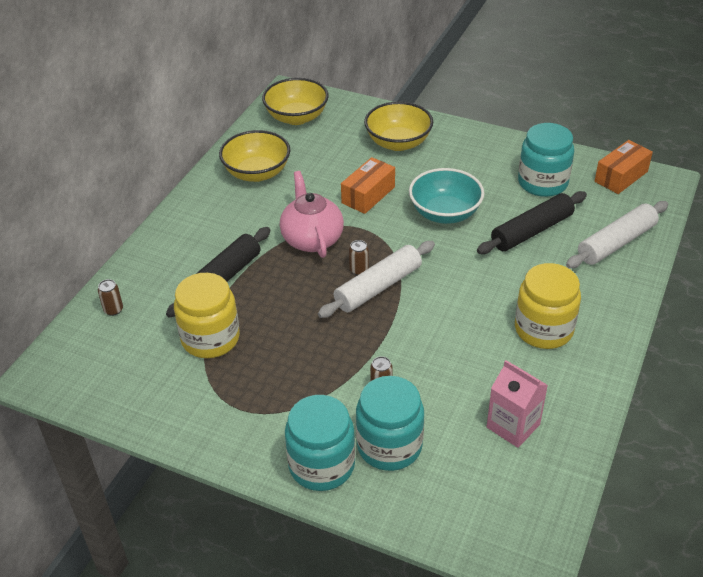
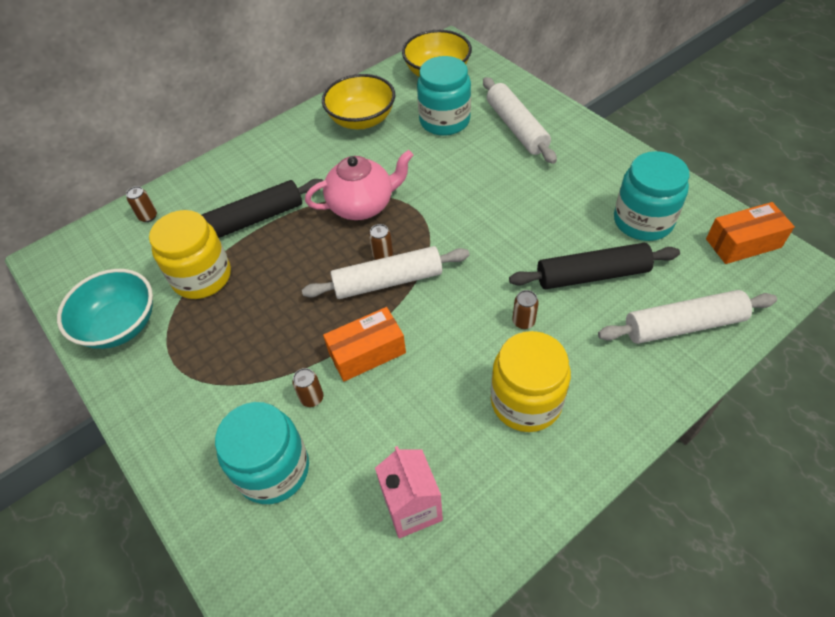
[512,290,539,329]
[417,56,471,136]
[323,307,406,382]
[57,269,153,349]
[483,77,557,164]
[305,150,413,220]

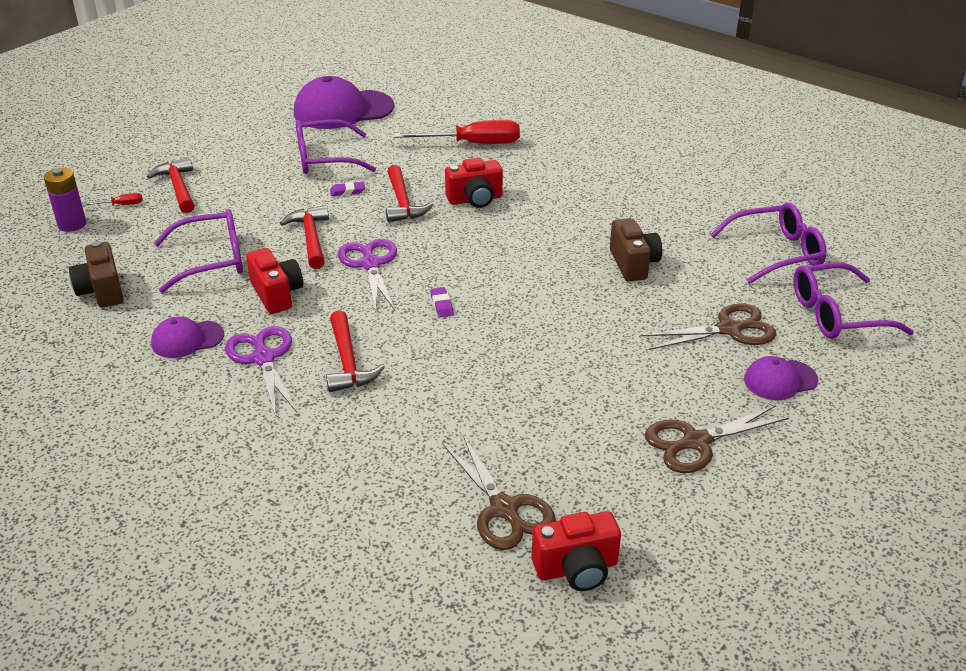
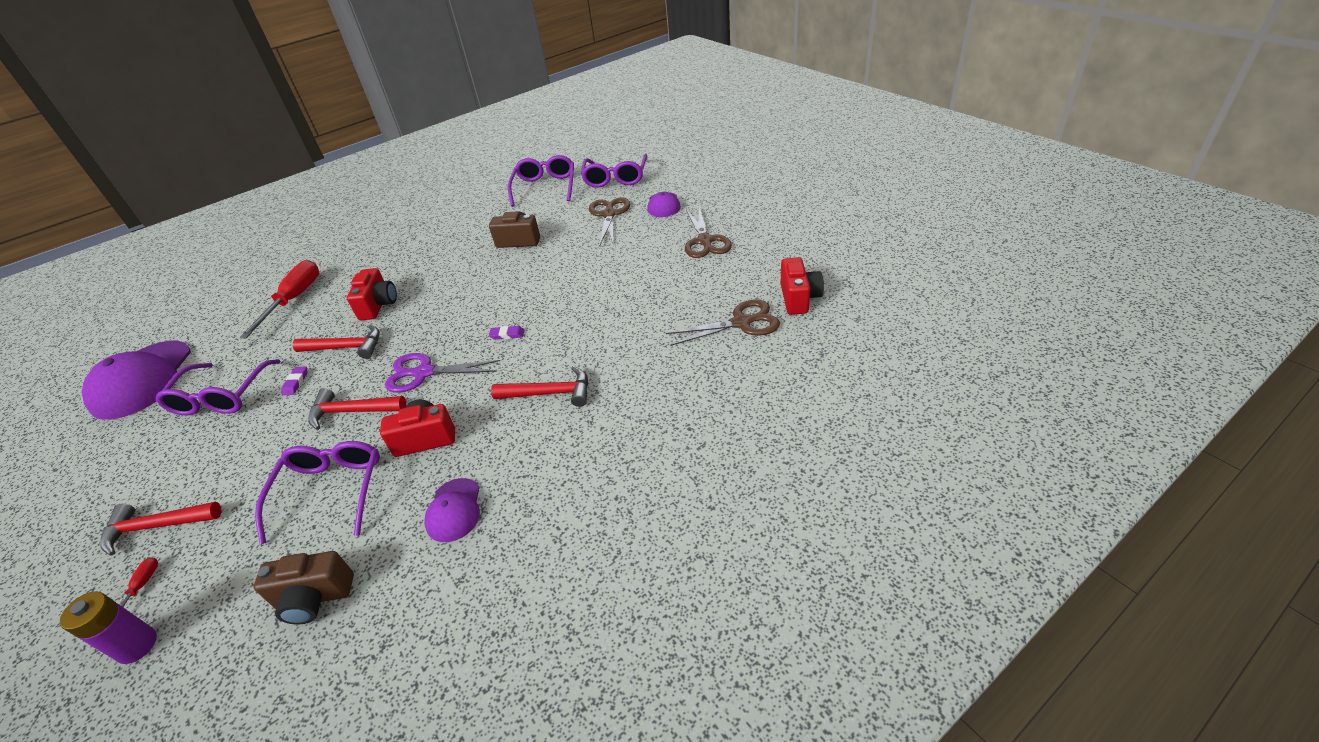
[225,326,298,417] (first image)

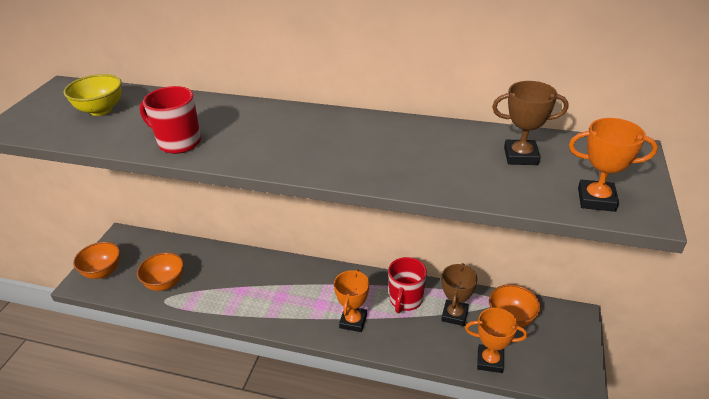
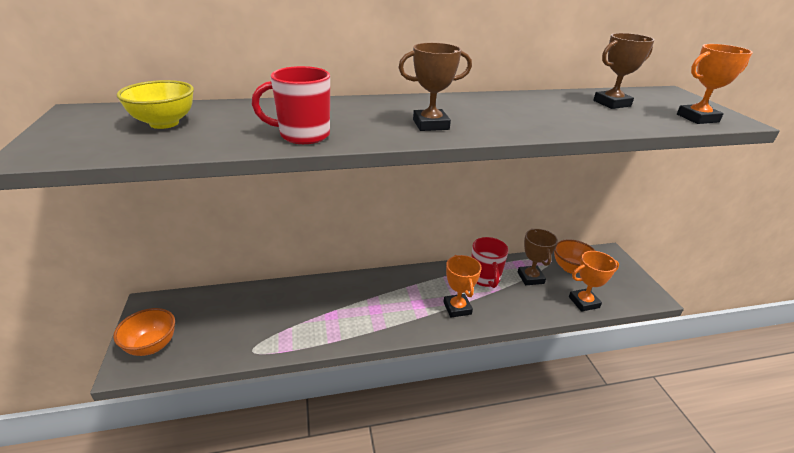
[137,252,184,291] (first image)
[398,43,472,131]

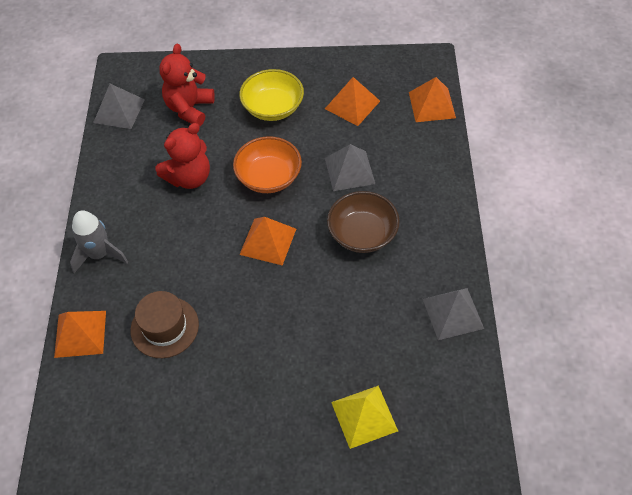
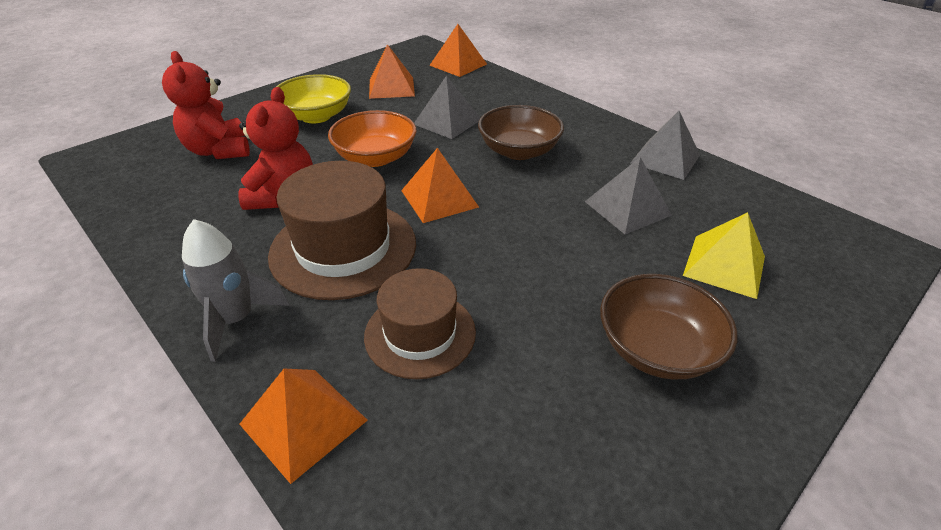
[268,161,416,300]
[600,274,738,379]
[585,157,672,234]

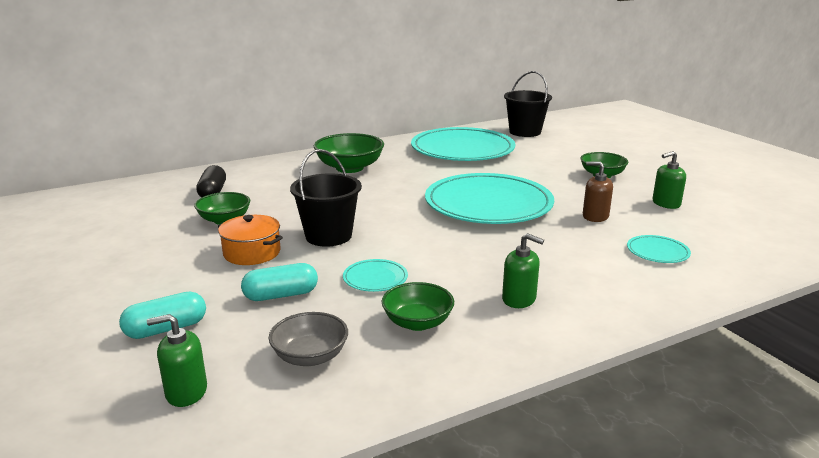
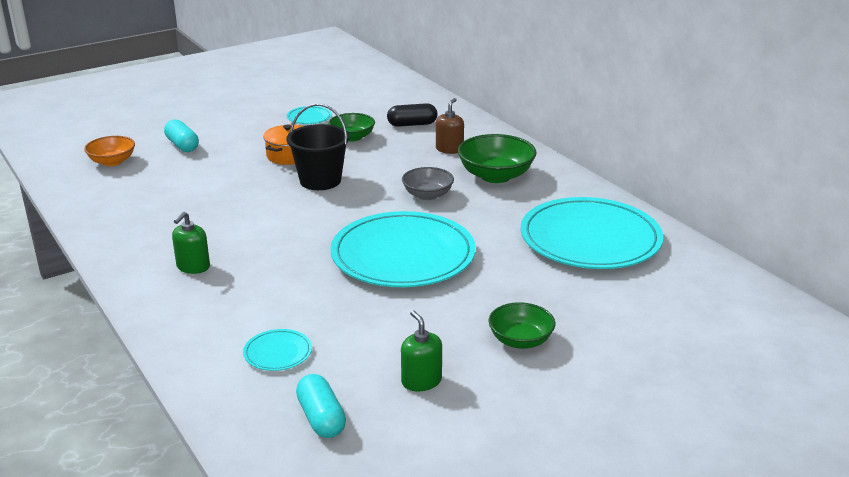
[381,282,454,331] (first image)
[504,71,552,137] (first image)
[296,374,346,438]
[402,167,454,200]
[287,106,332,124]
[436,98,464,154]
[84,136,135,166]

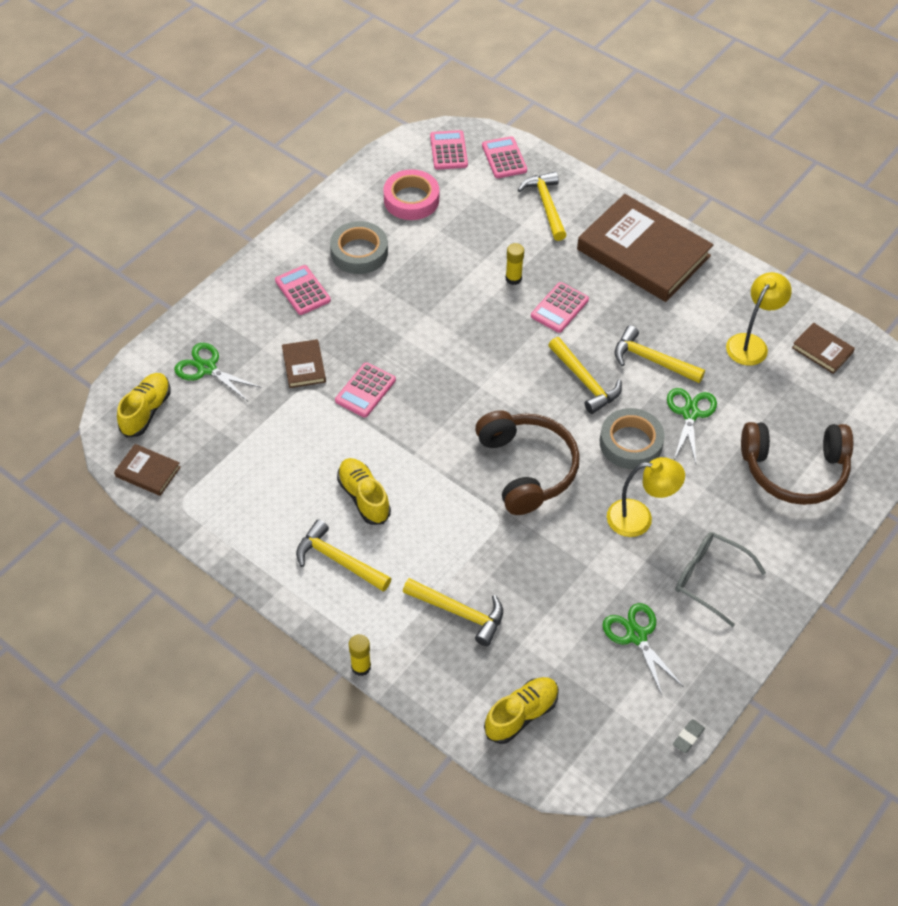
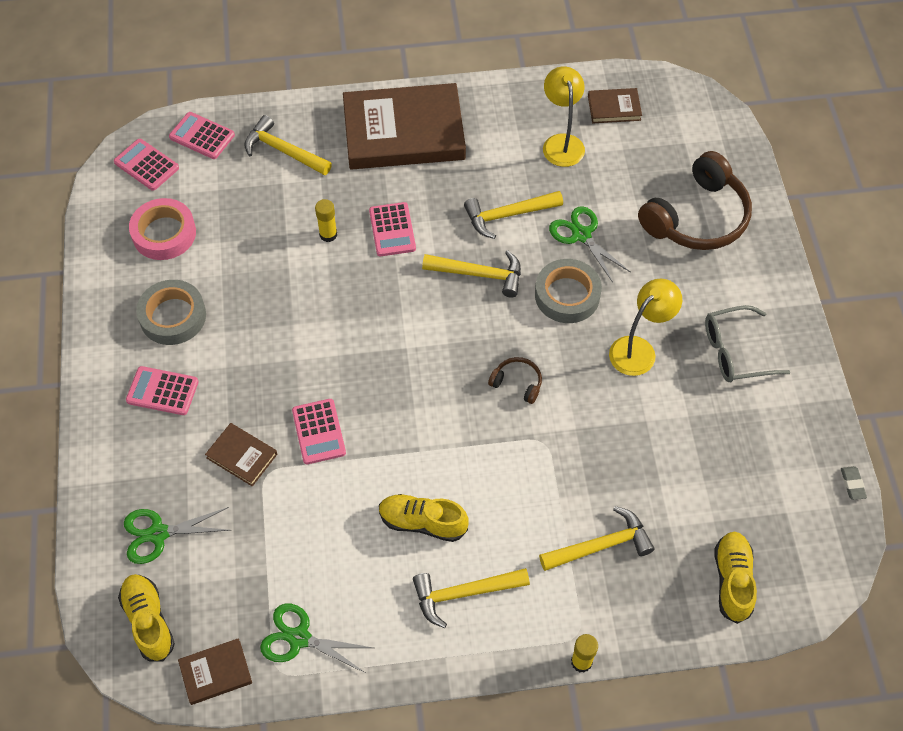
[260,604,373,673]
[488,357,542,404]

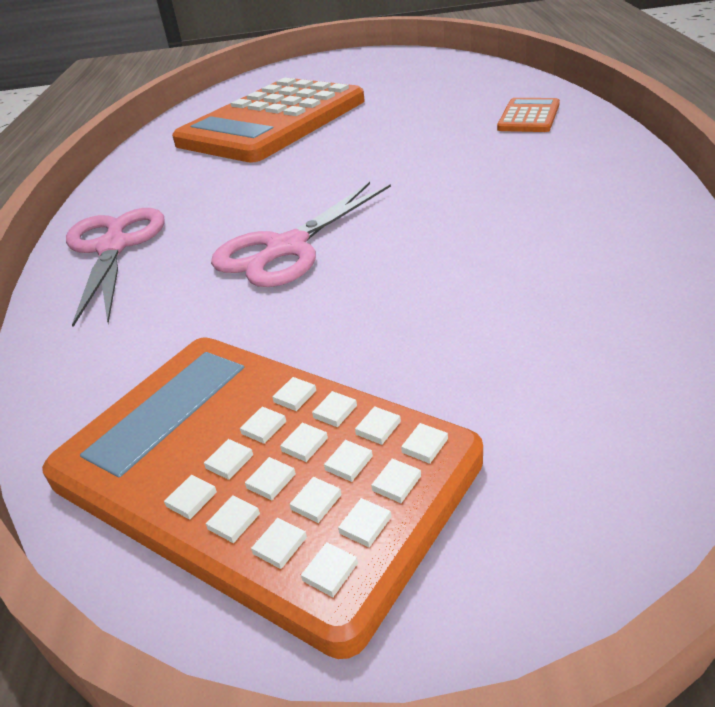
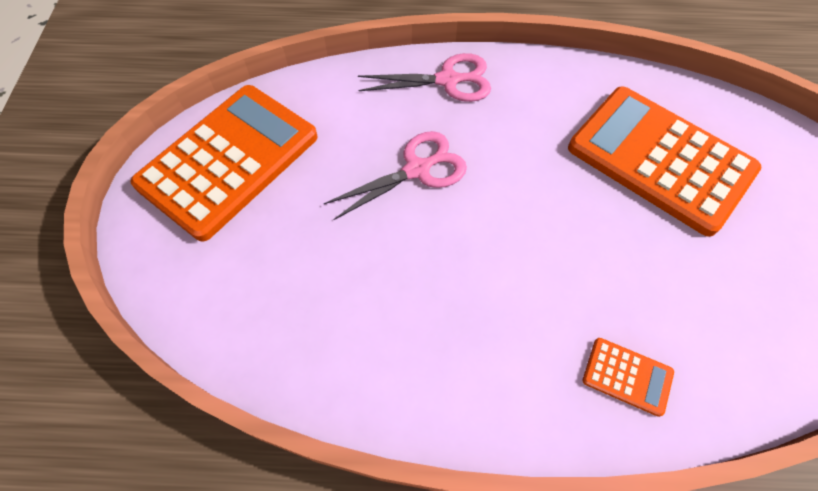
[324,131,467,220]

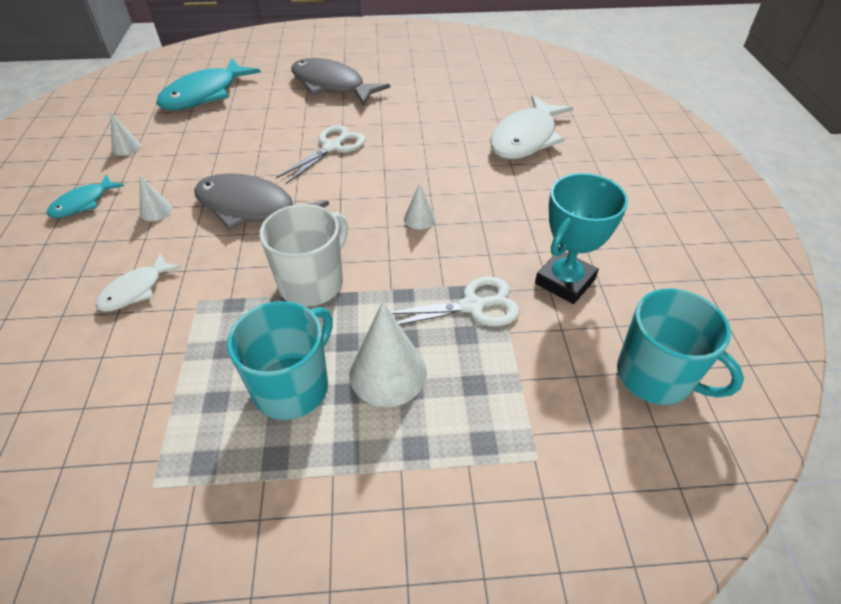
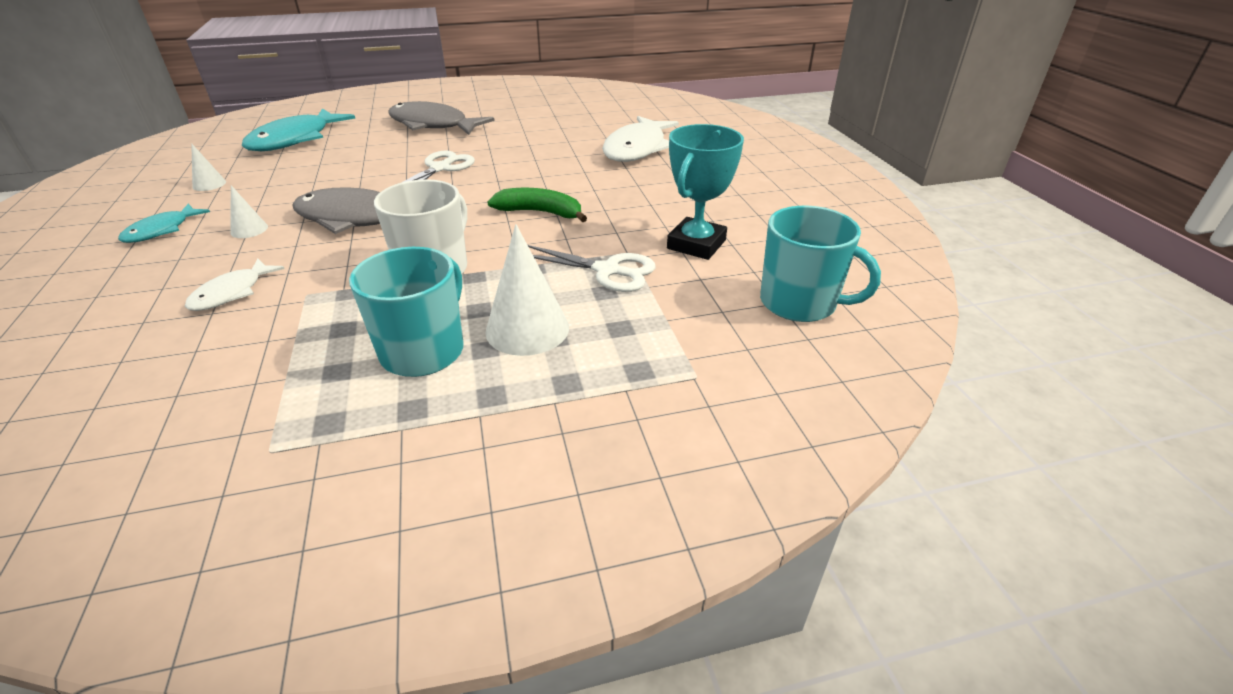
[488,188,587,222]
[528,245,656,292]

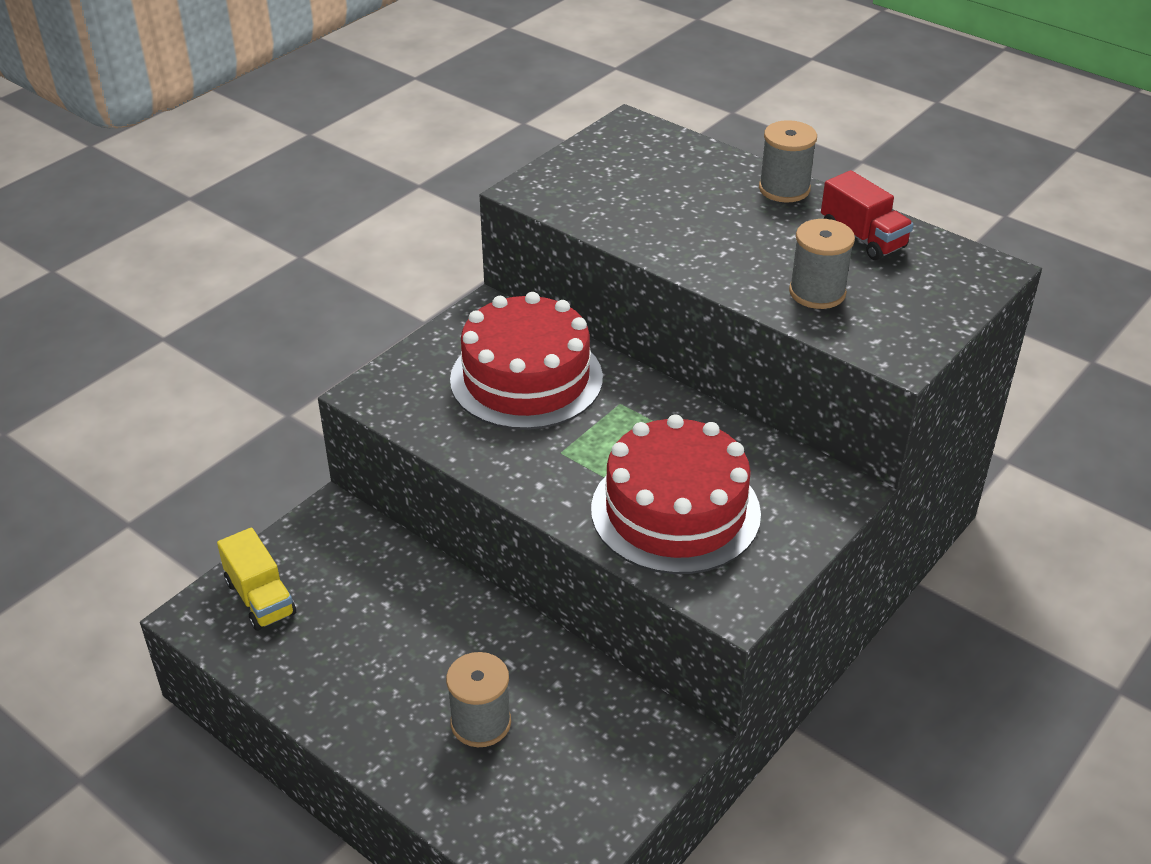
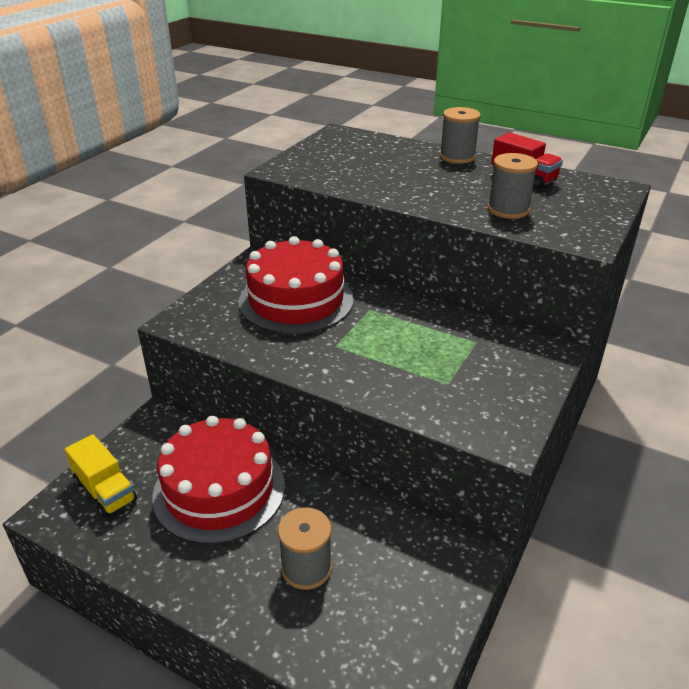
[152,416,285,544]

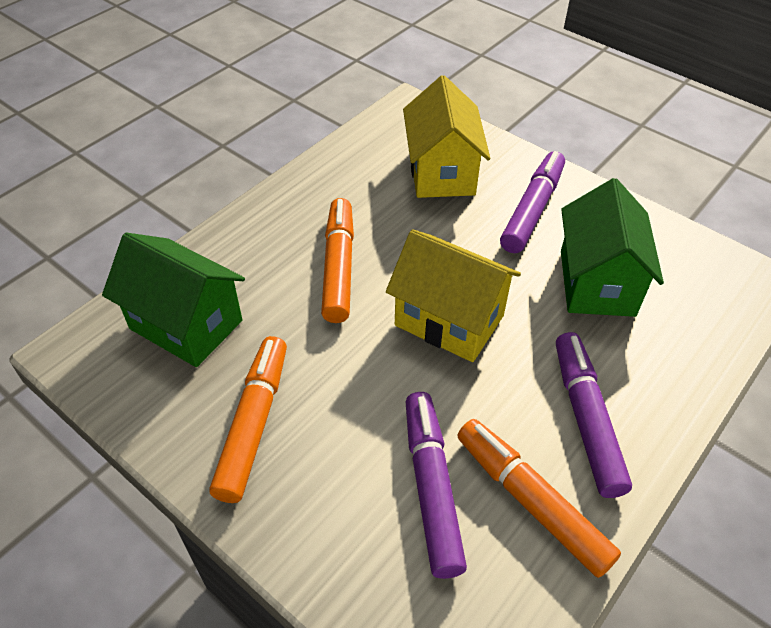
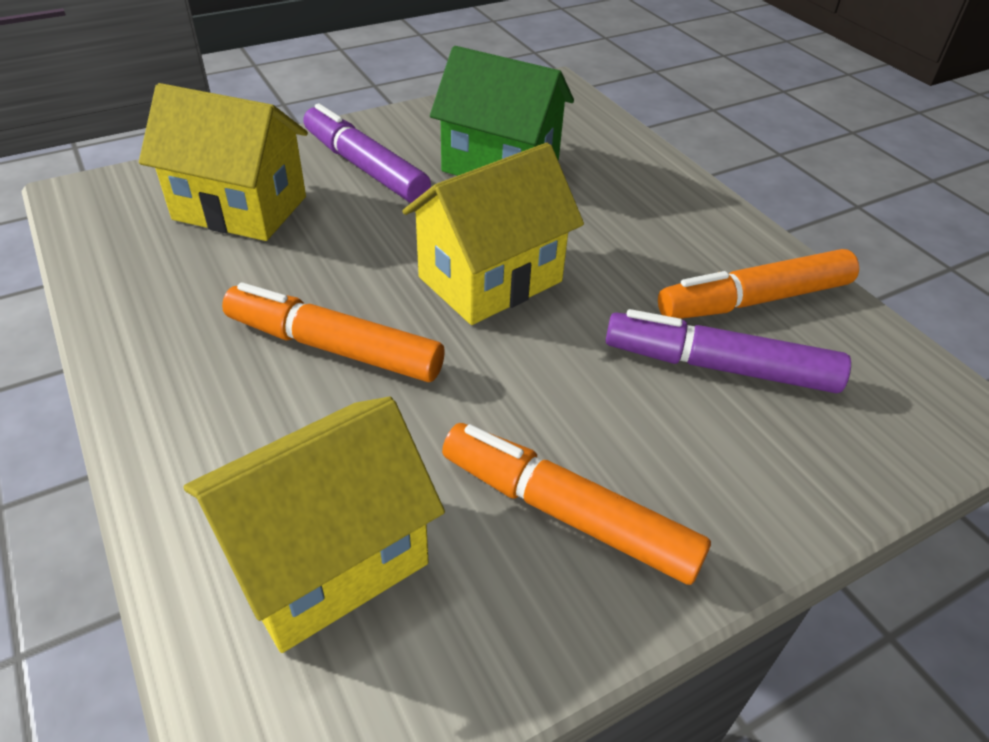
[556,332,632,498] (first image)
[184,397,445,653]

